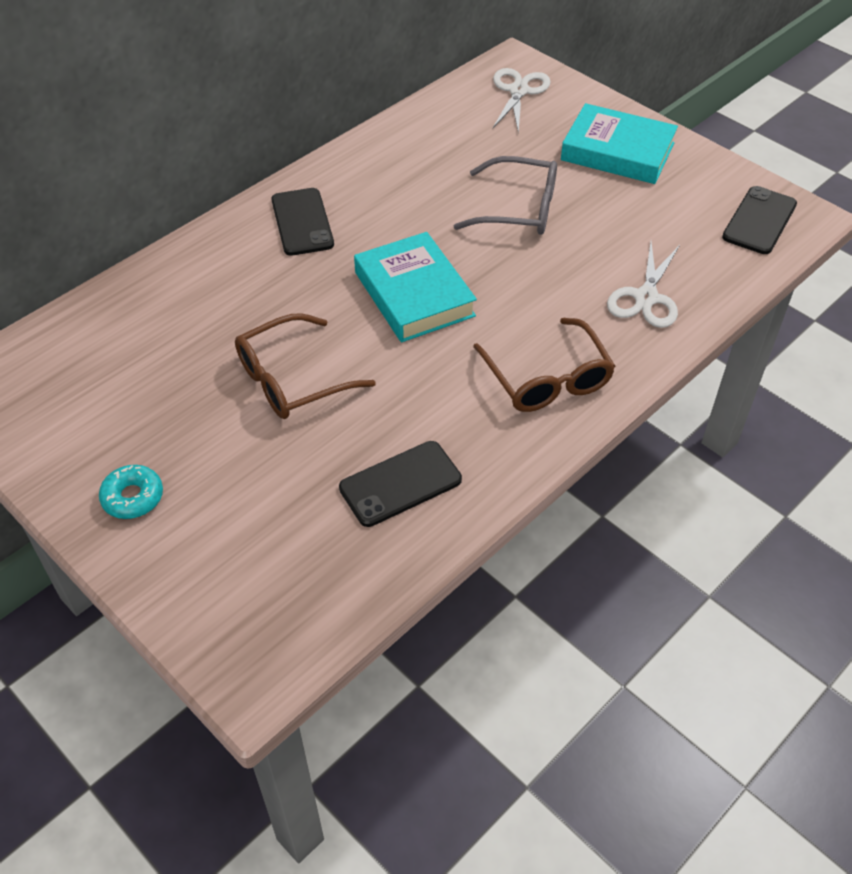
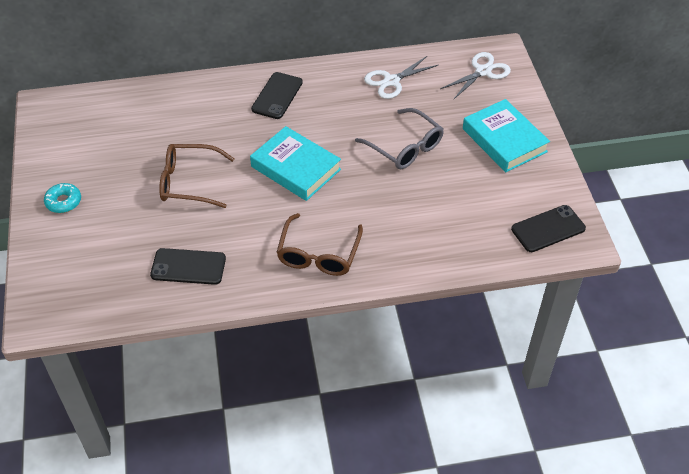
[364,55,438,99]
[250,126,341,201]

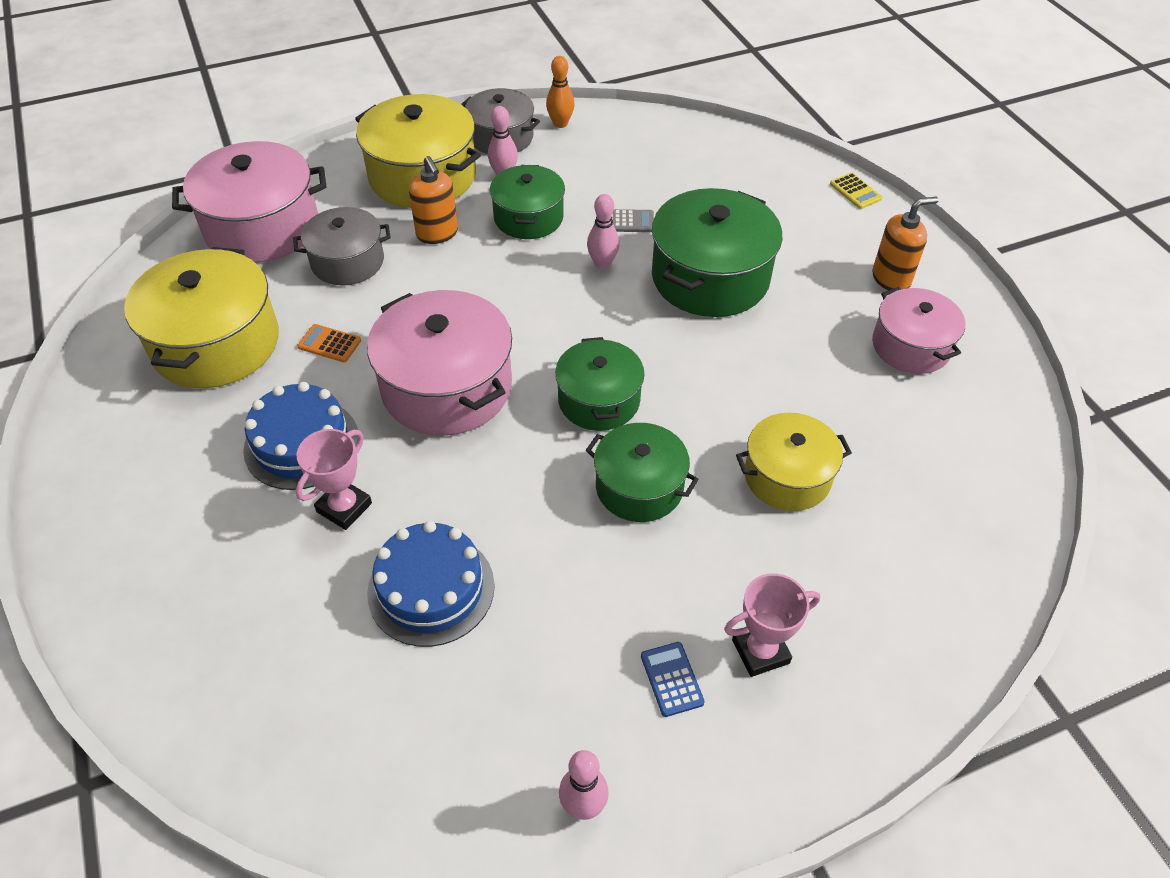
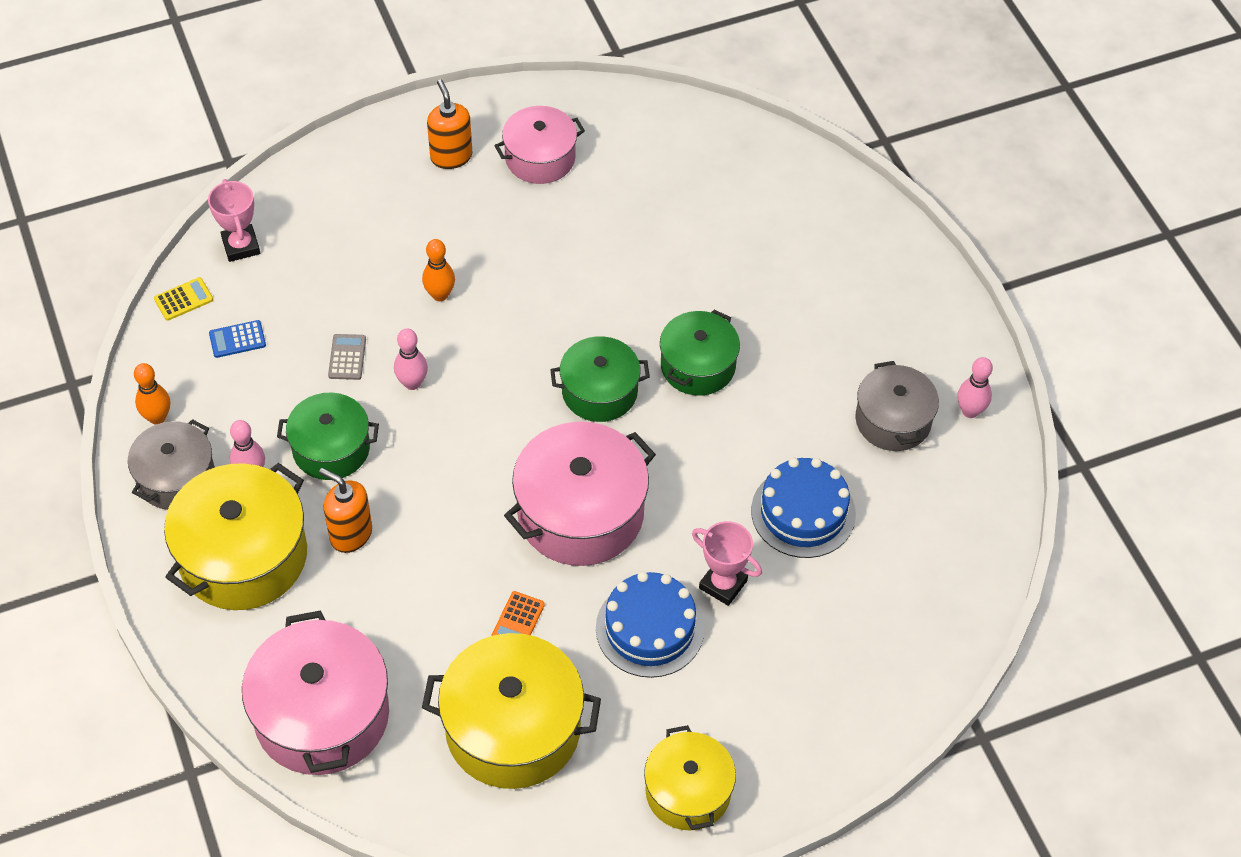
[855,361,939,451]
[209,320,266,358]
[208,179,260,262]
[644,725,736,831]
[154,277,213,321]
[422,239,455,301]
[319,468,372,553]

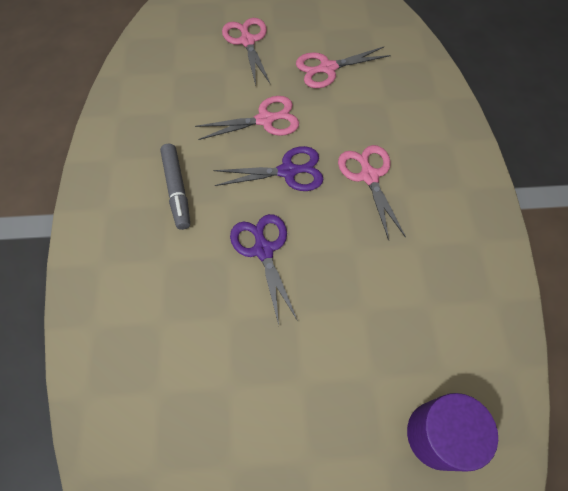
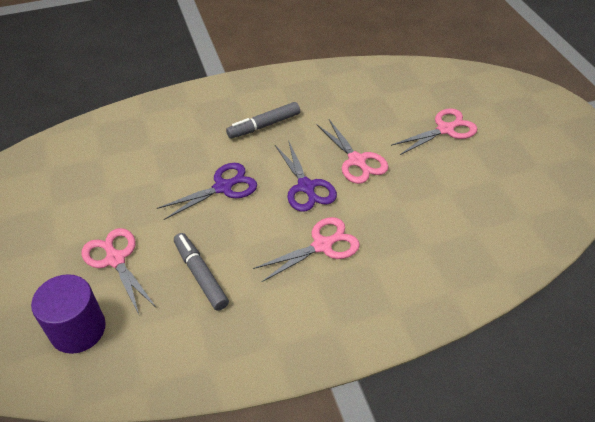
[174,233,229,311]
[82,228,156,314]

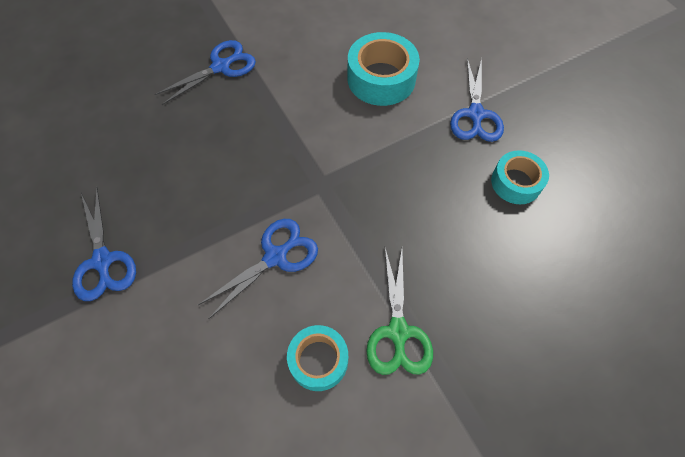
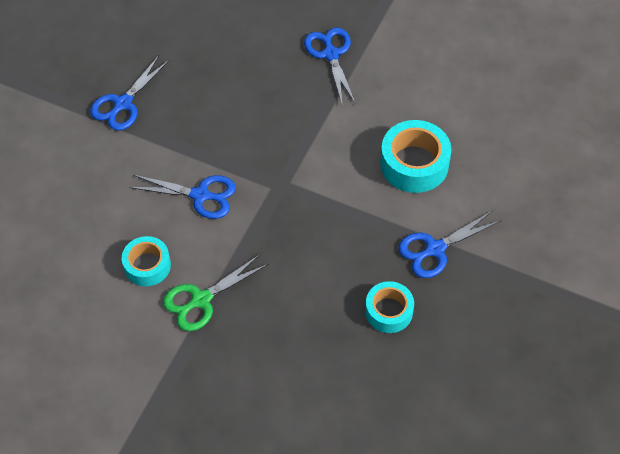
[304,28,356,104]

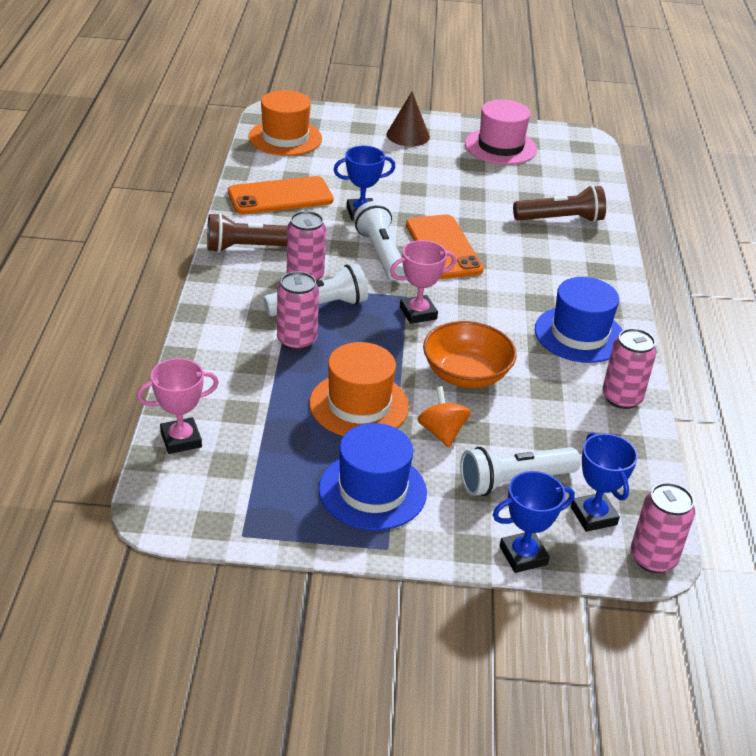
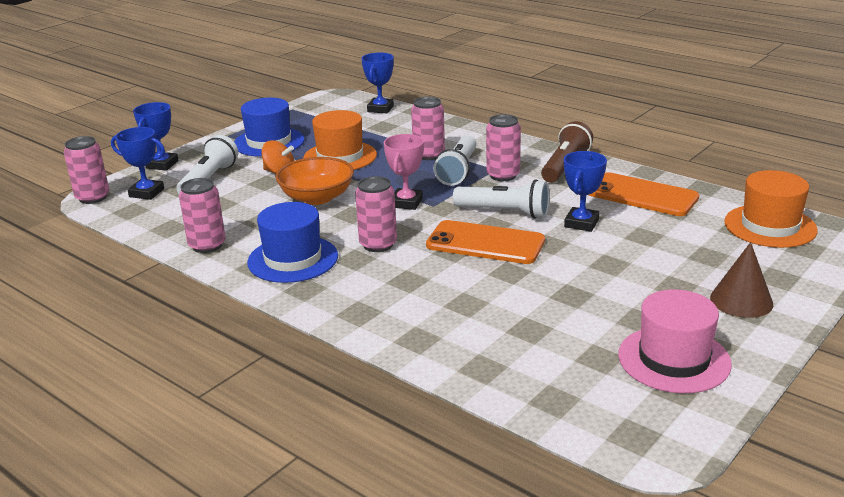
[513,185,606,222] (first image)
[355,176,397,252]
[362,53,394,113]
[589,172,699,216]

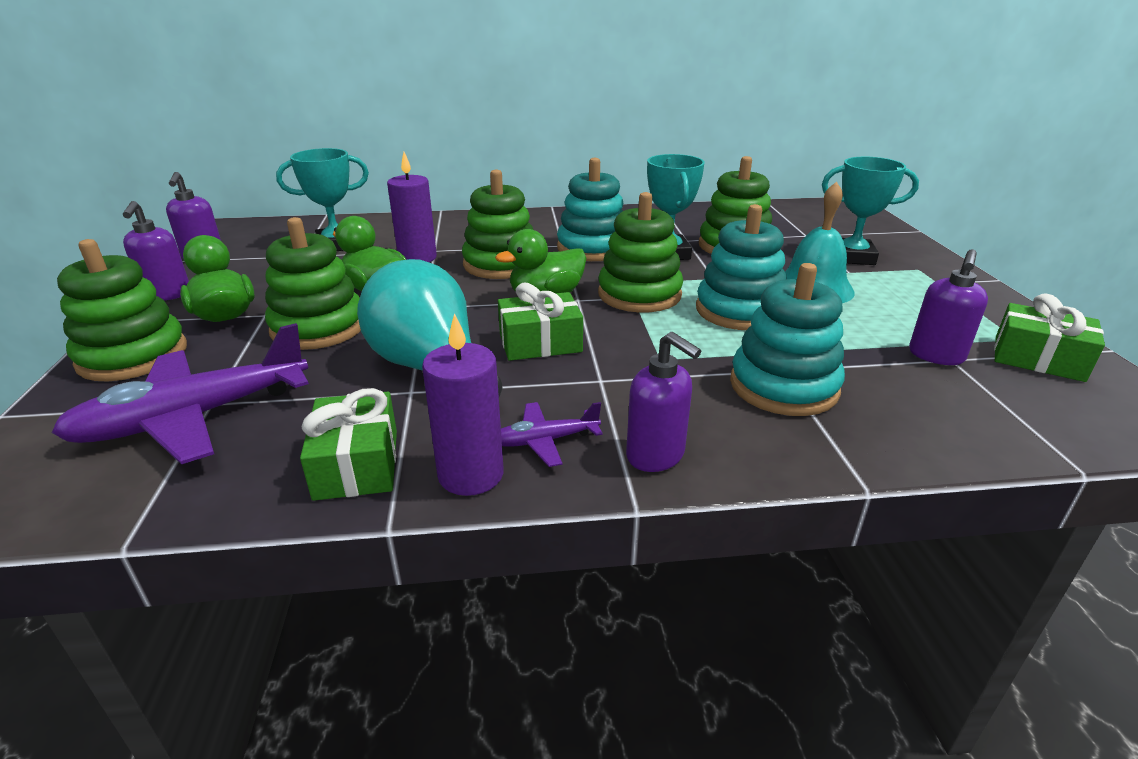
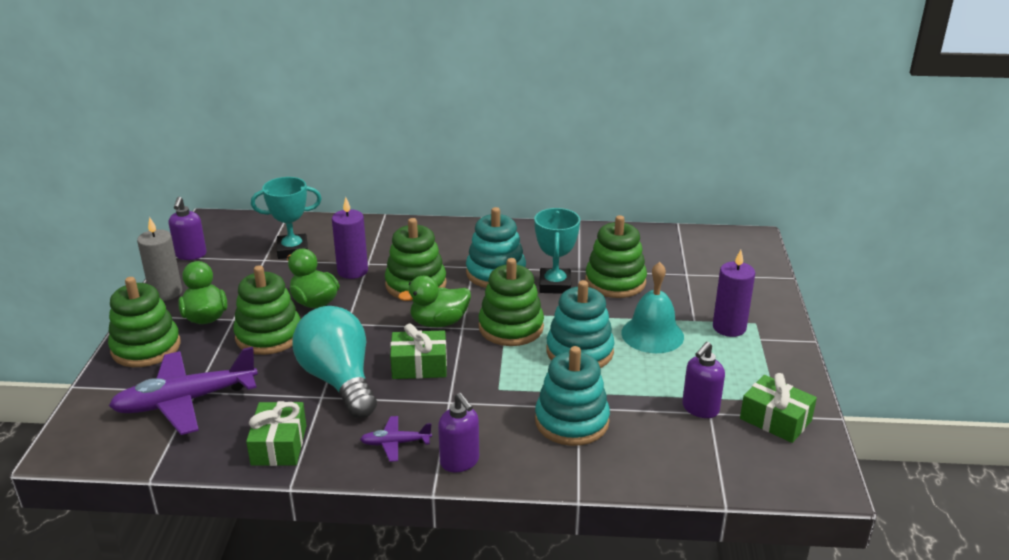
[822,157,919,265] (first image)
[713,250,755,337]
[137,217,182,301]

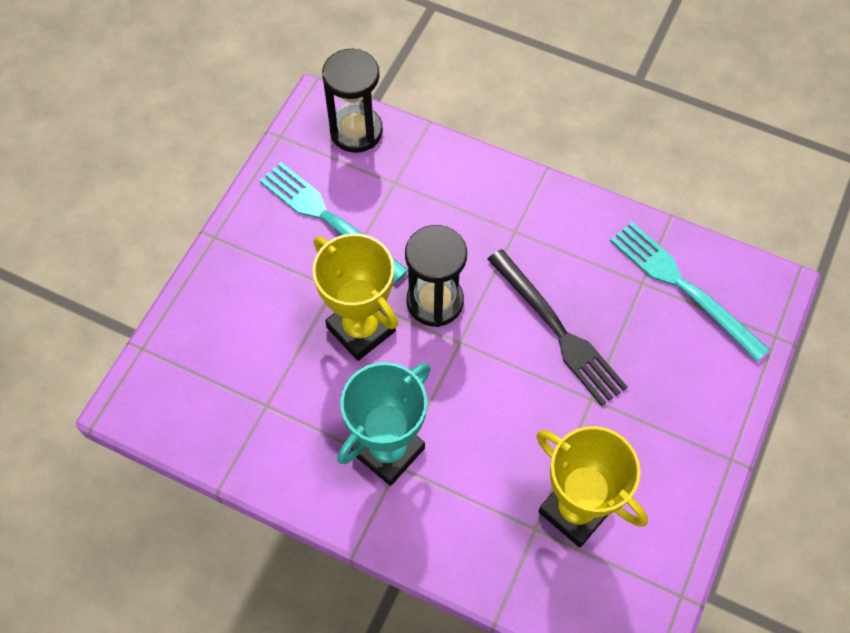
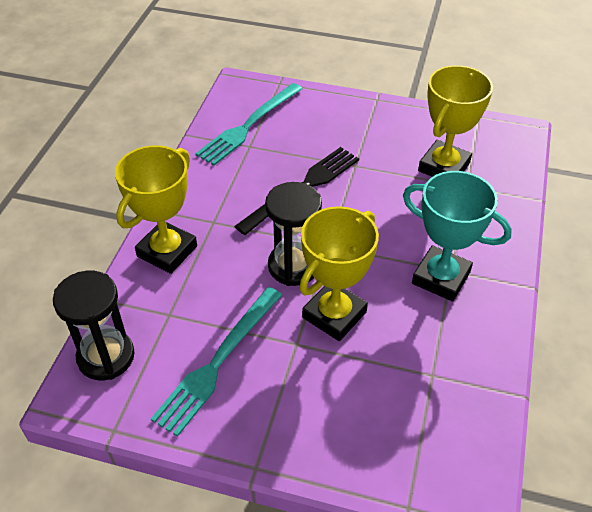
[115,145,197,274]

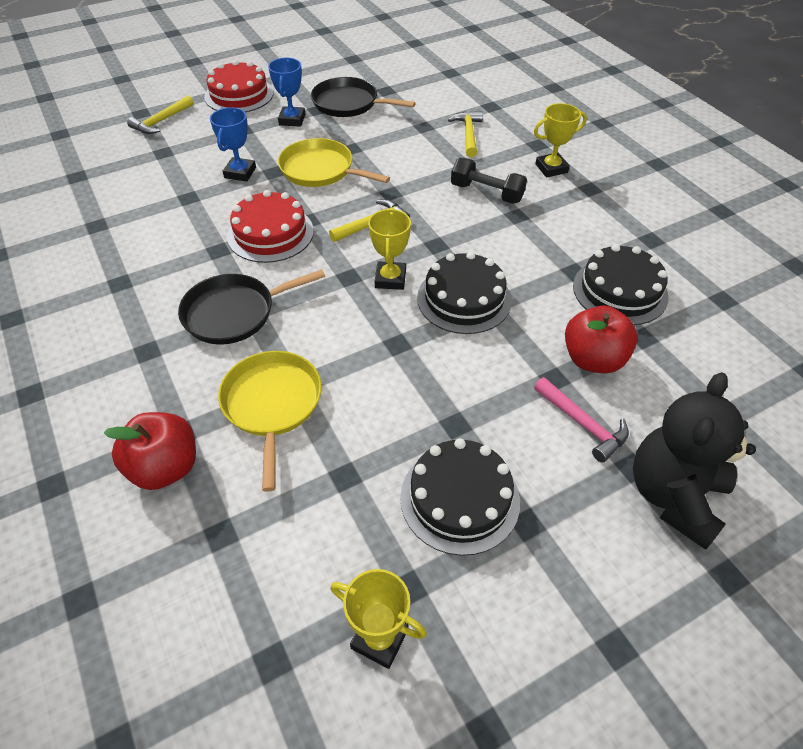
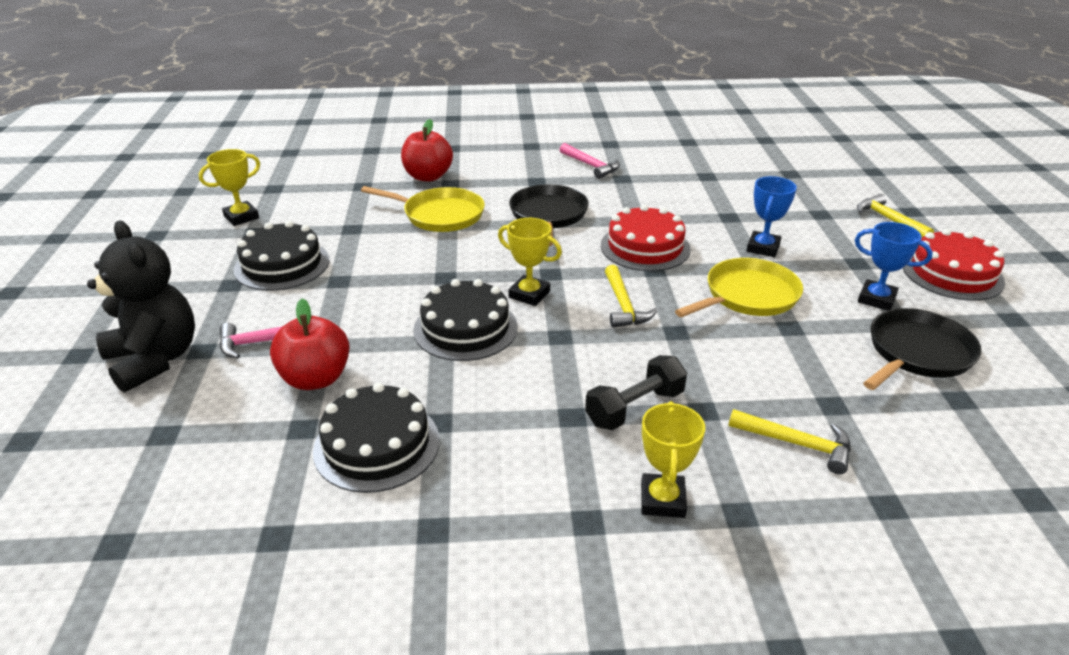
[560,143,620,179]
[747,176,797,257]

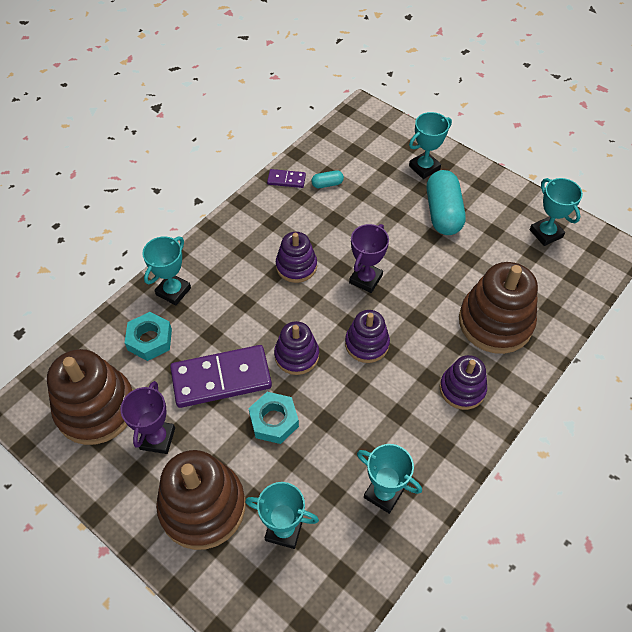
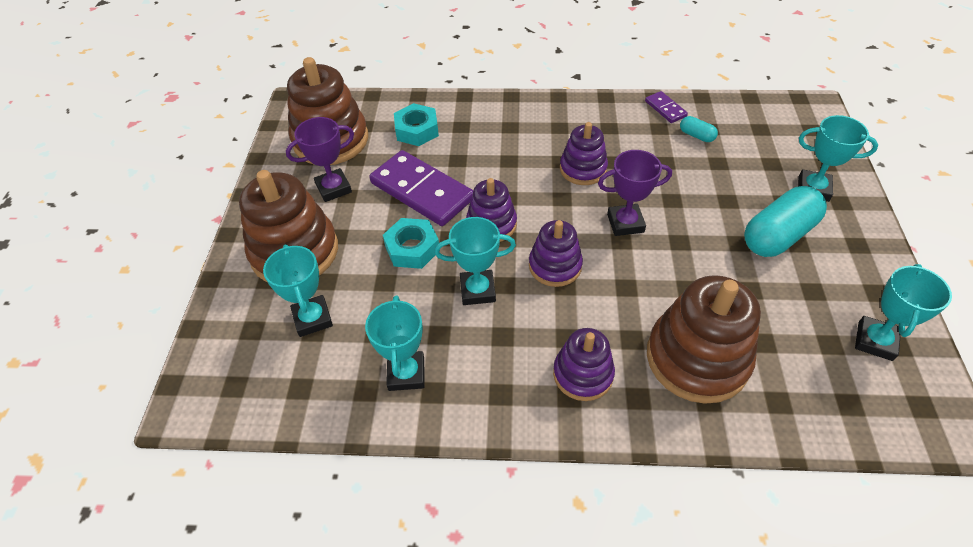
[434,217,516,305]

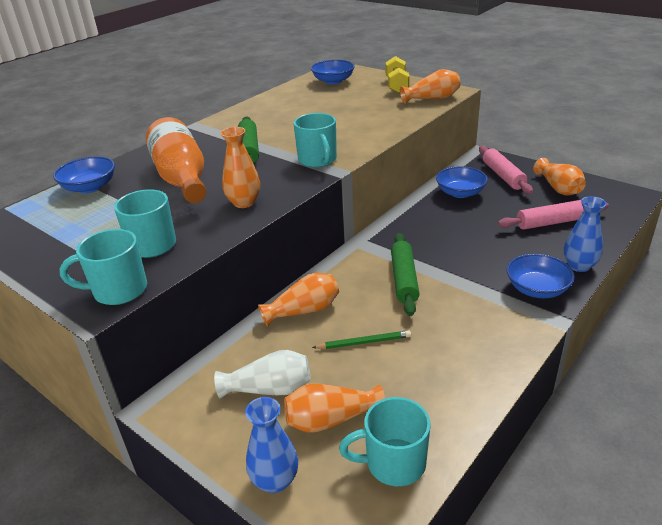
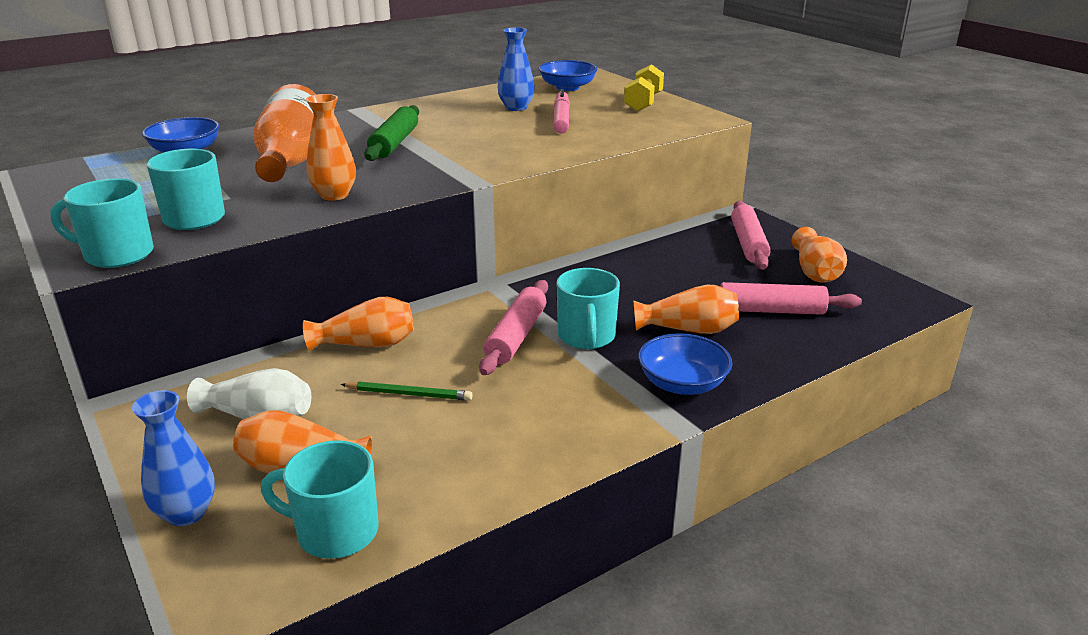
[436,166,488,198] (first image)
[553,89,570,134]
[557,268,620,349]
[633,285,739,334]
[498,27,535,111]
[479,280,548,375]

